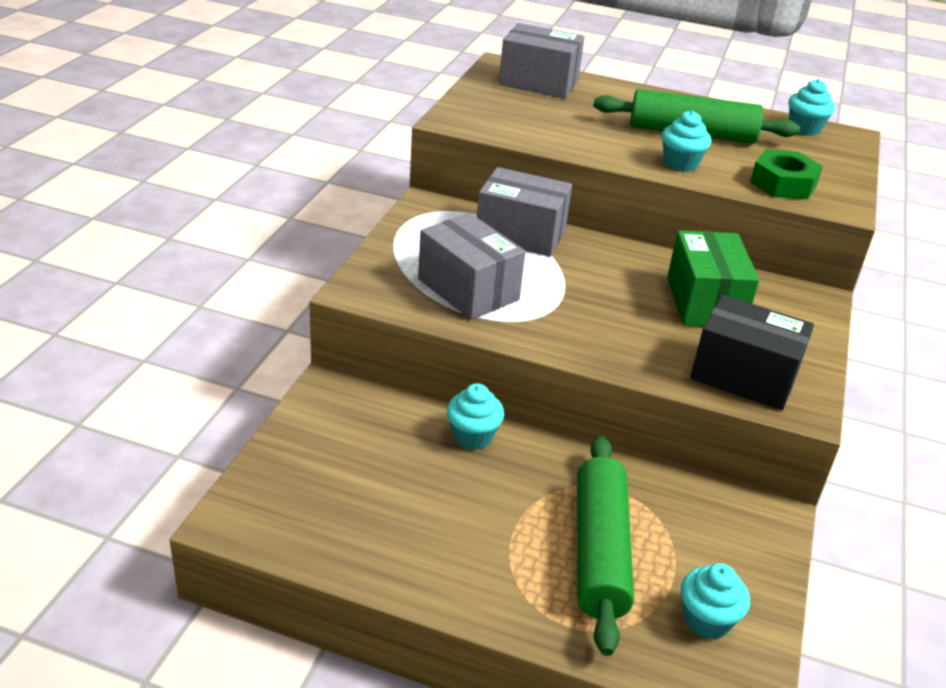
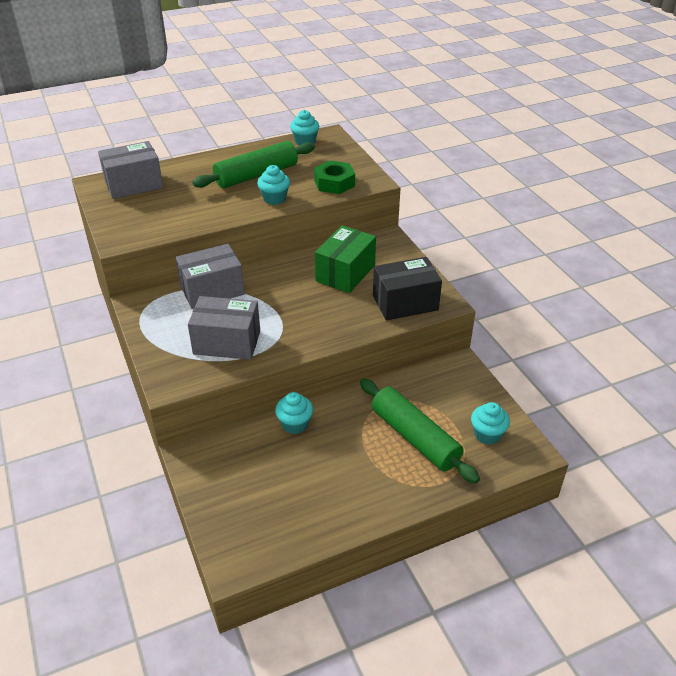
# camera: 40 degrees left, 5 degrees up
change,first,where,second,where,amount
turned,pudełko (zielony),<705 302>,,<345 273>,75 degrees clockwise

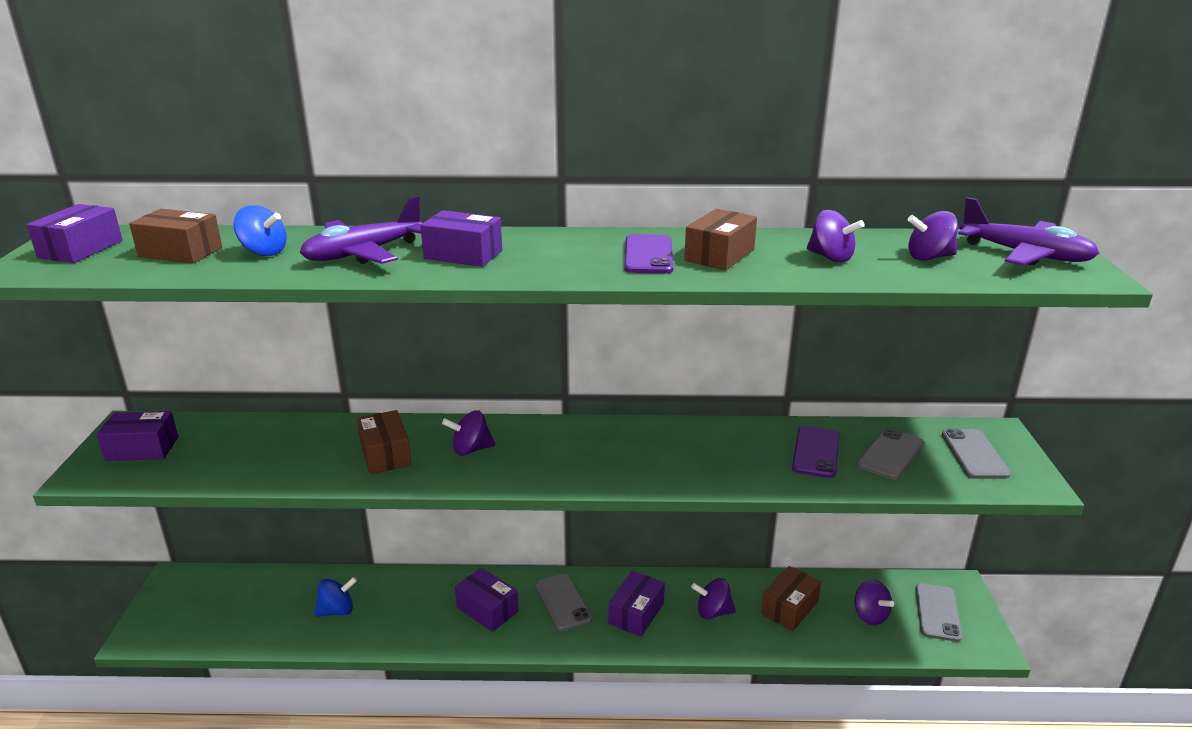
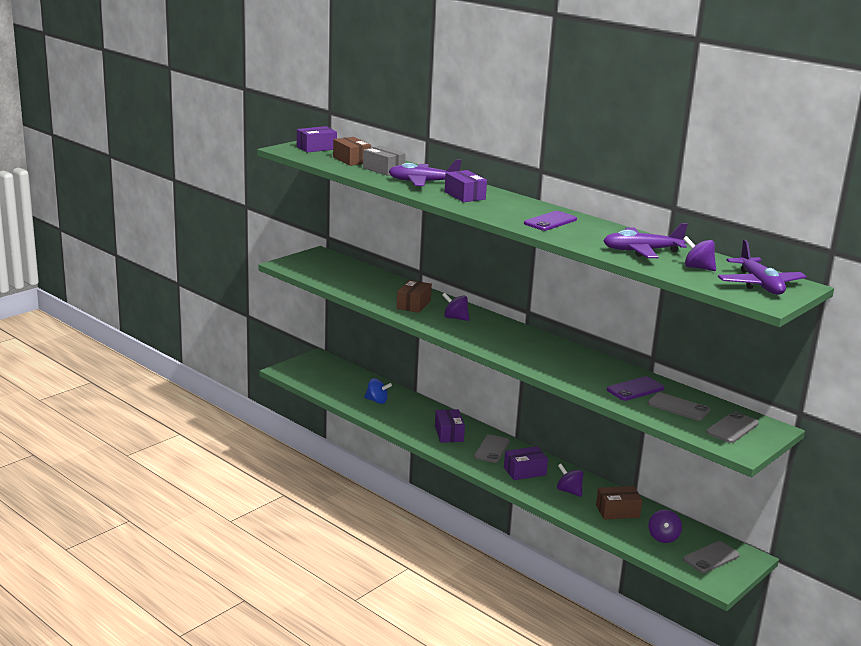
# camera: 40 degrees right, 5 degrees down
change,first,where,second,where,amount
removed,pudełko (fioletowy),<142 449>,,,
removed,pudełko (brązowy),<719 255>,,,
replaced,bączek (niebieski),<264 252>,pudełko (szary),<383 169>,
replaced,bączek (fioletowy),<830 258>,samolot (fioletowy),<641 251>,
turned,telefon (szary),<890 454>,,<678 407>,45 degrees clockwise

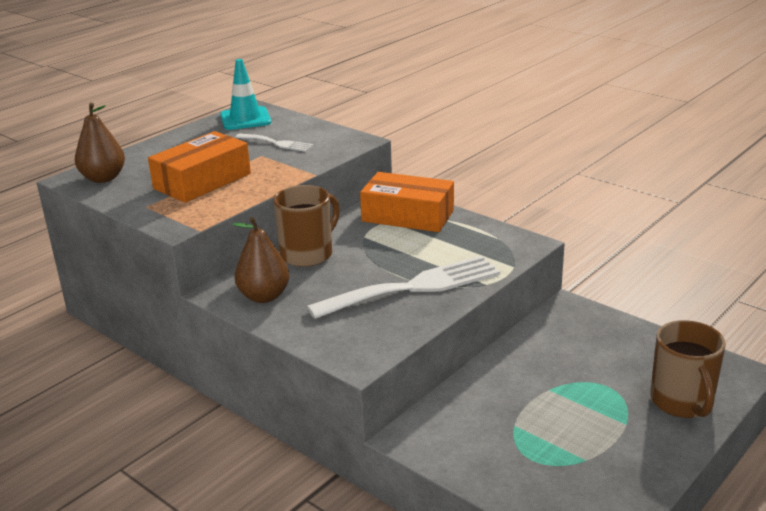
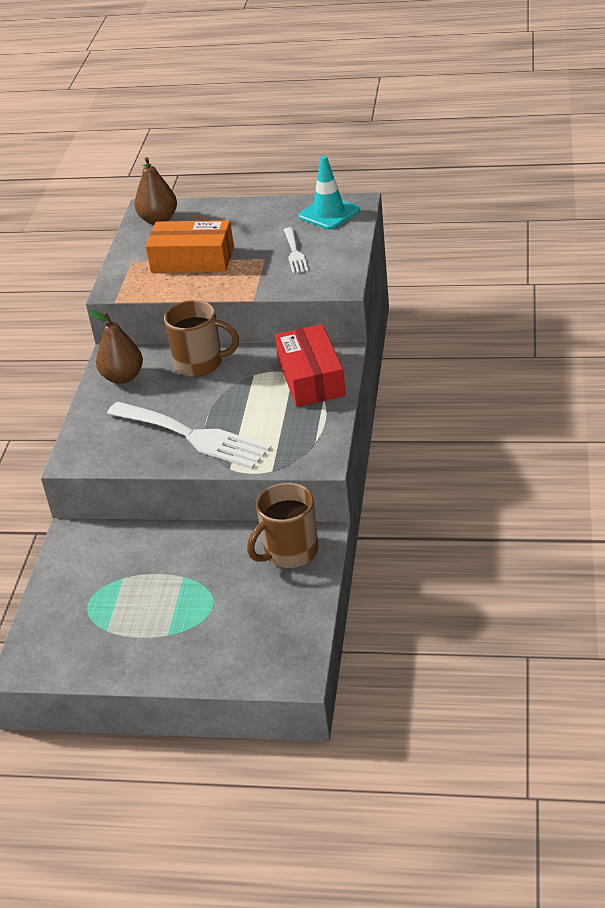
# camera: 60 degrees right, 10 degrees up
change,first,where,second,where,amount
moved,kubek (brązowy),<682 402>,,<289 552>,
recoloured,pudełko (pomarańczowy),<407 216>,pudełko (czerwony),<311 378>,

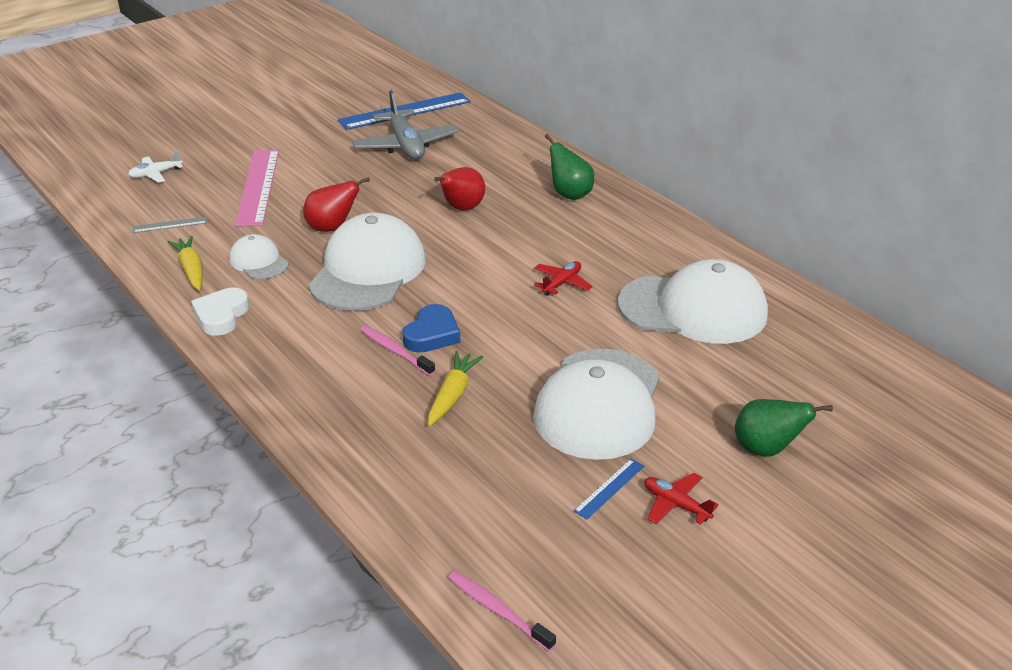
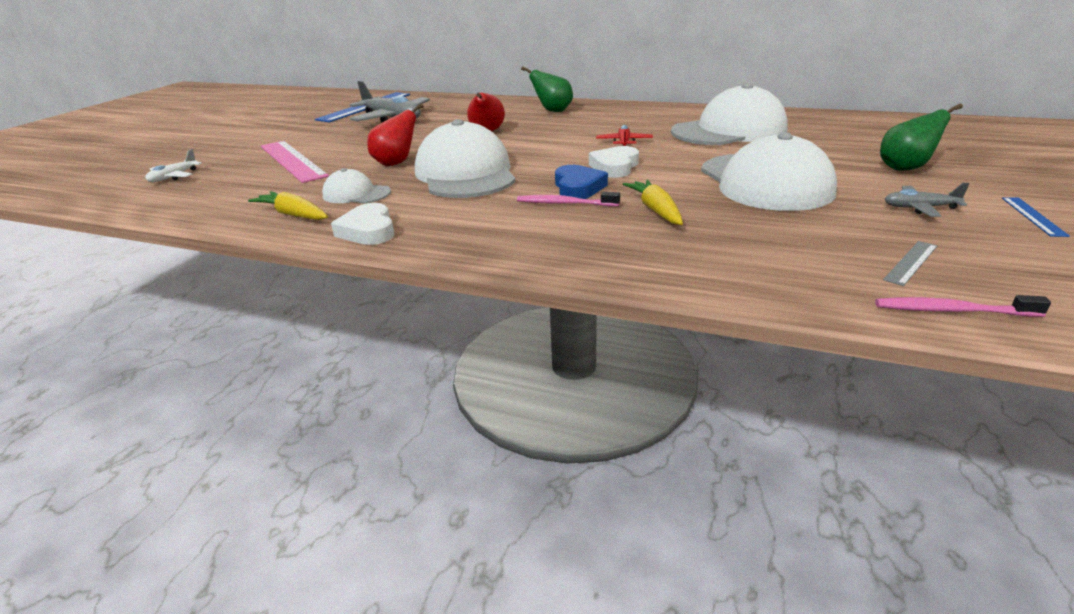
# camera: 30 degrees left, 5 degrees down
change,first,where,second,where,amount
added,,,serce (biały),<615 167>,
moved,linijka (szary),<170 225>,,<911 262>,
moved,linijka (niebieski),<609 488>,,<1033 216>,
recoloured,samolot (czerwony),<676 505>,samolot (szary),<920 208>,

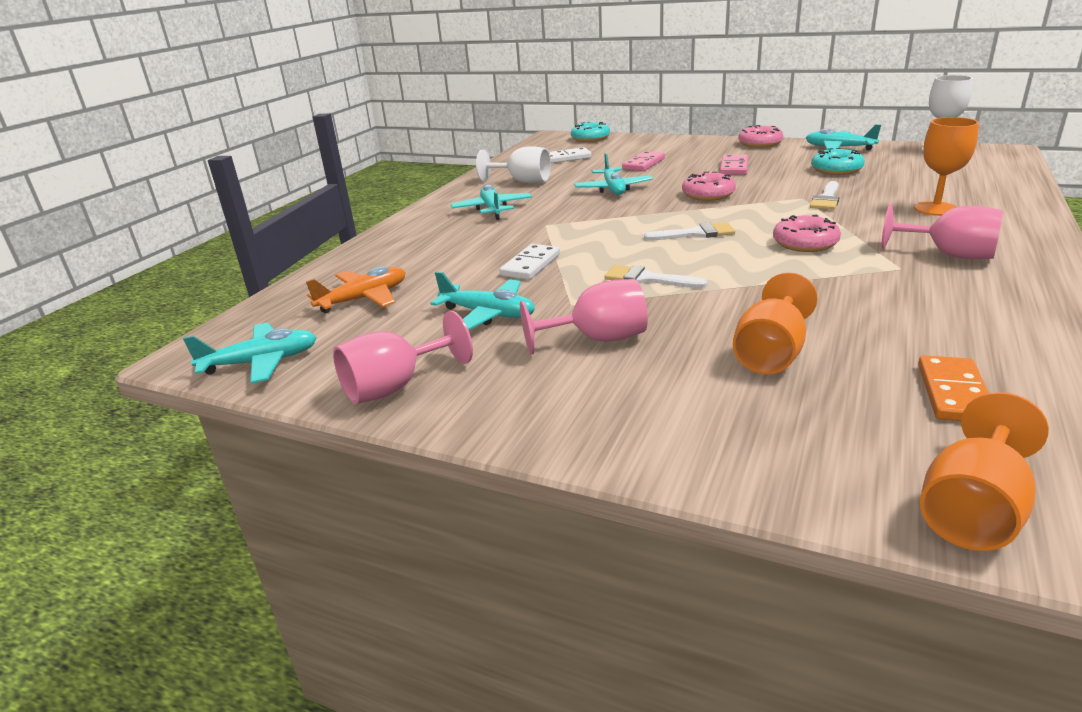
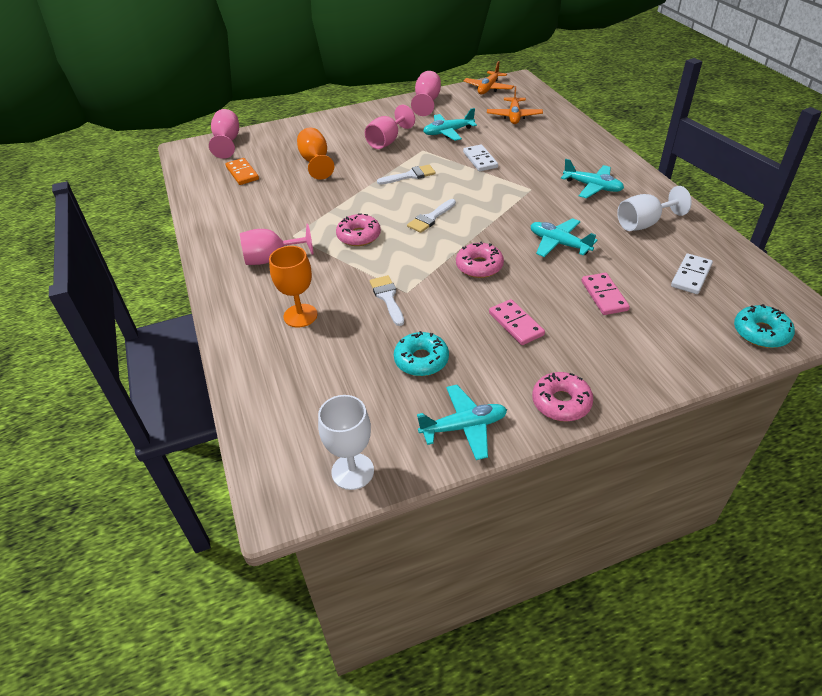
# camera: 135 degrees right, 15 degrees up
change,first,where,second,where,amount
recoloured,samolot (turkusowy),<261 362>,samolot (pomarańczowy),<488 88>,
recoloured,kielich (pomarańczowy),<972 511>,kielich (różowy),<227 142>,

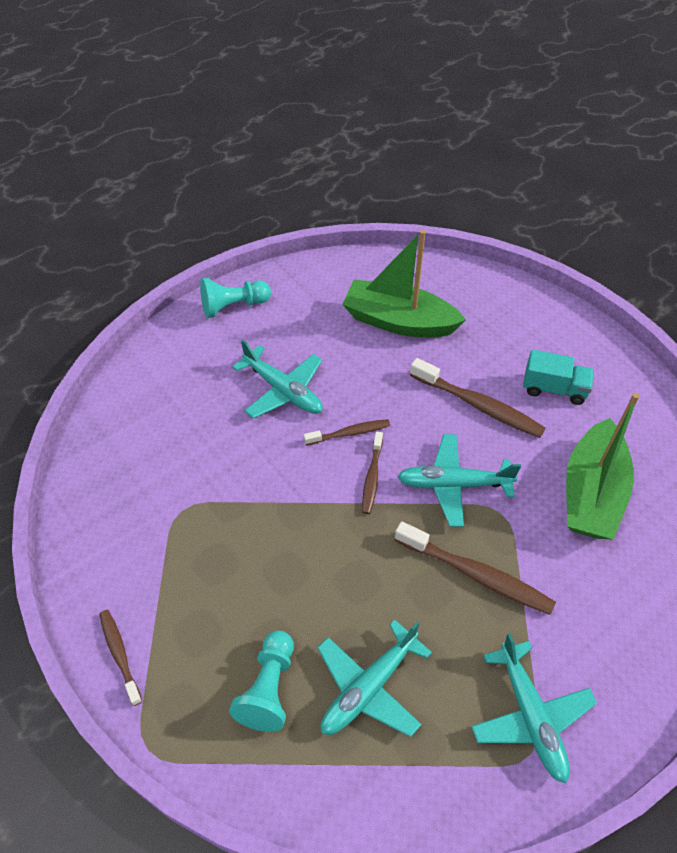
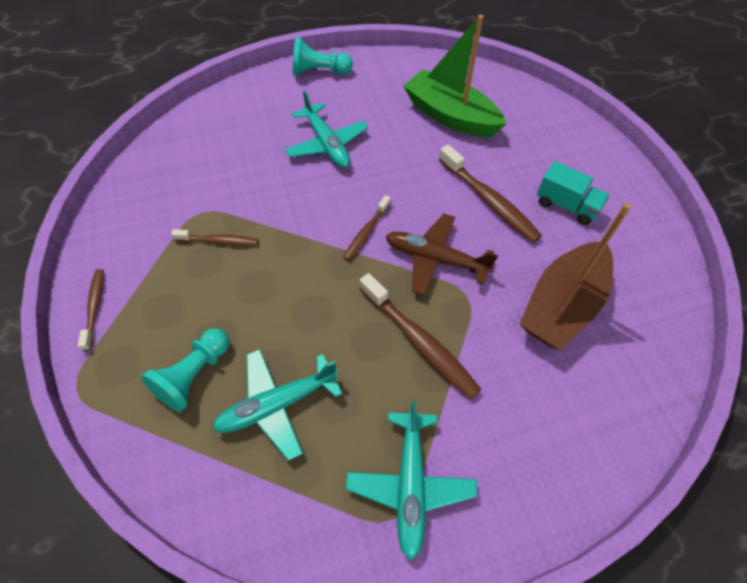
# camera: 20 degrees right, 5 degrees up
change,first,where,second,where,amount
moved,szczoteczka do zębów (brązowy),<349 433>,,<219 241>,
recoloured,samolot (turkusowy),<453 484>,samolot (brązowy),<435 259>,
recoloured,łódka (zielony),<591 493>,łódka (brązowy),<562 305>,

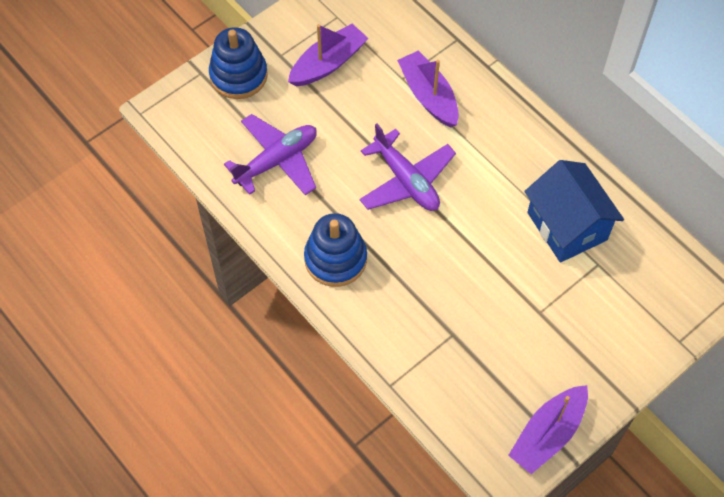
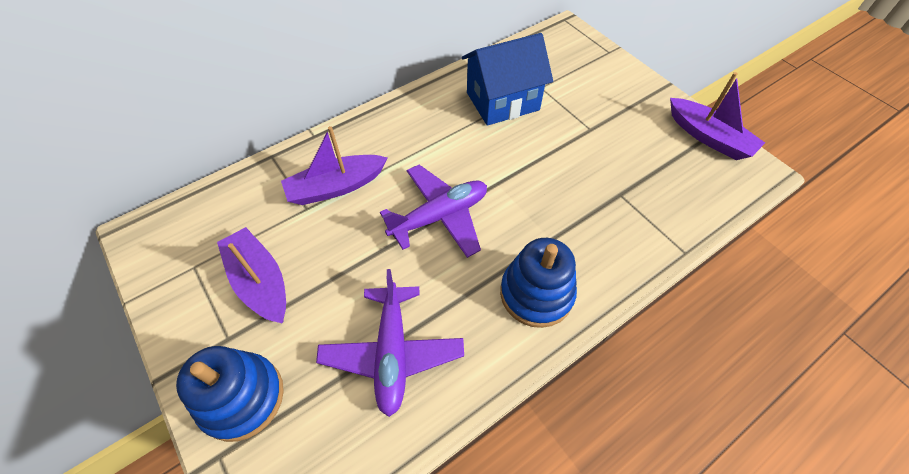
# camera: 85 degrees left, 5 degrees down
change,first,where,second,where,amount
turned,samolot (fioletowy),<277 161>,,<392 352>,150 degrees counterclockwise

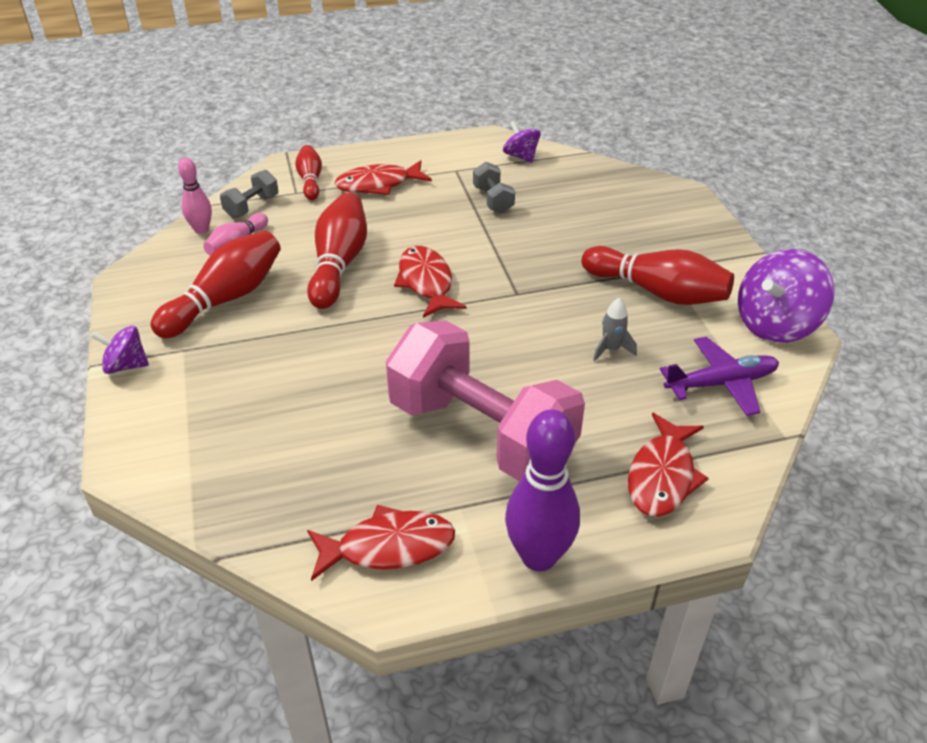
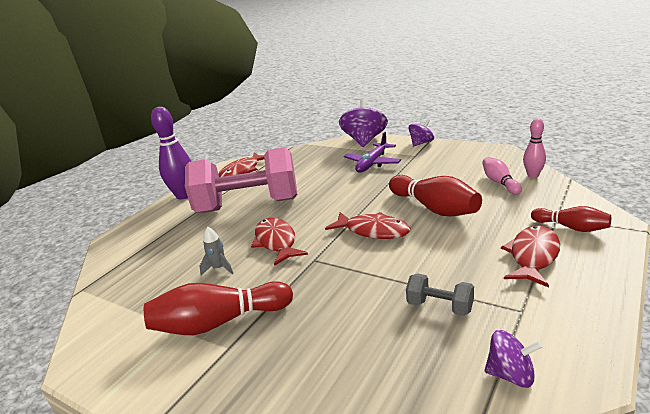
# camera: 140 degrees right, 15 degrees down
change,first,where,second,where,amount
removed,kręgiel (czerwony),<225 299>,,,
removed,hantel (szary),<252 206>,,,
moved,ryba (czerwony),<662 476>,,<276 242>,
moved,samolot (fioletowy),<721 383>,,<372 163>,
moved,bączek (fioletowy),<775 324>,,<364 141>,

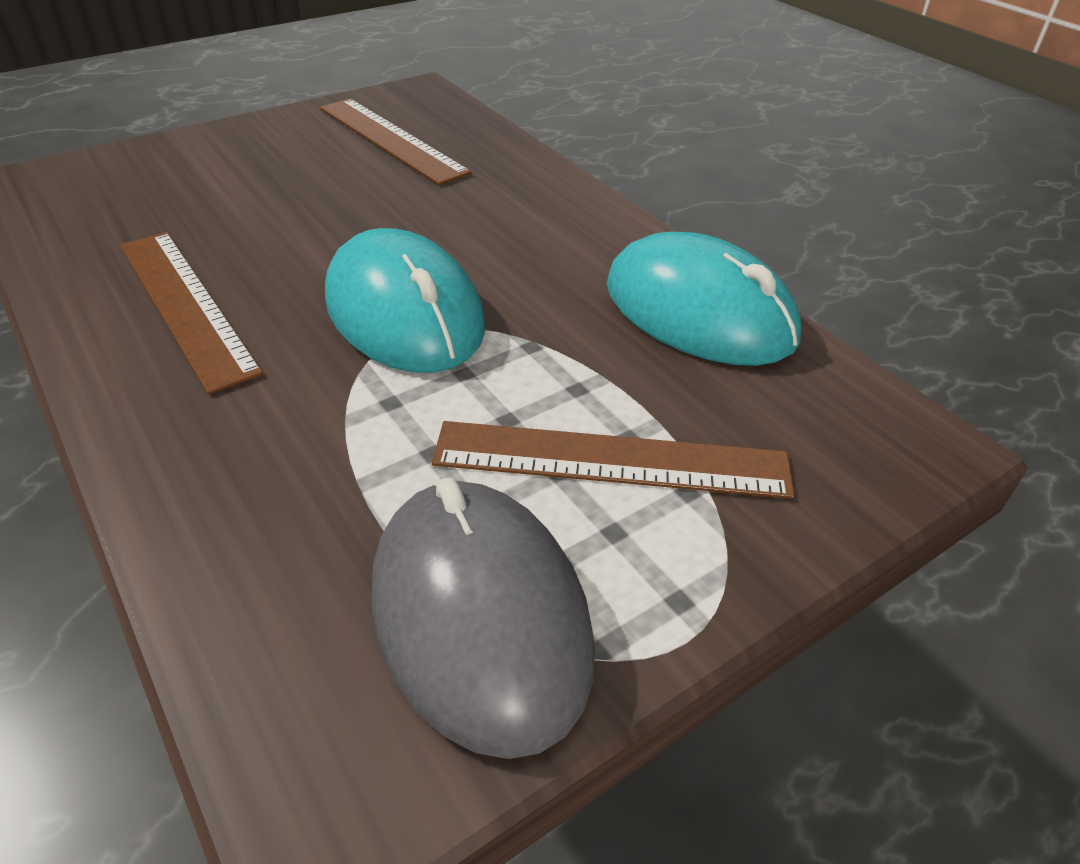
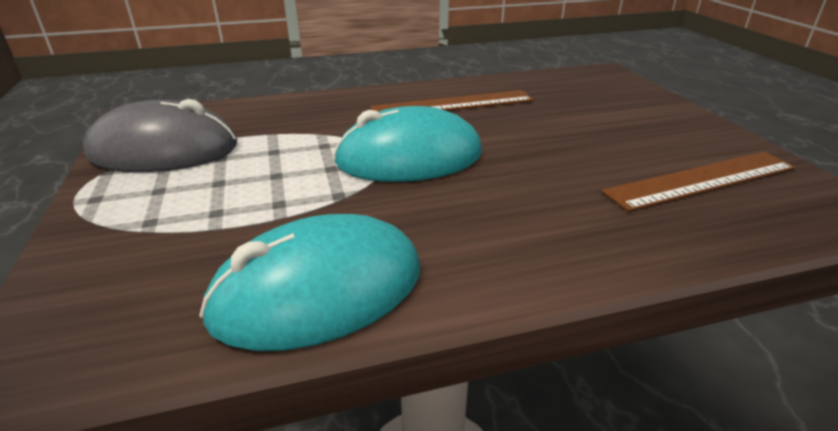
# camera: 110 degrees right, 10 degrees down
change,first,where,second,where,amount
removed,linijka (brązowy),<611 460>,,,

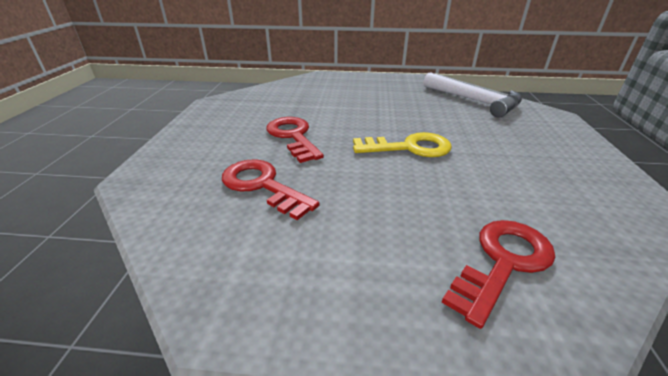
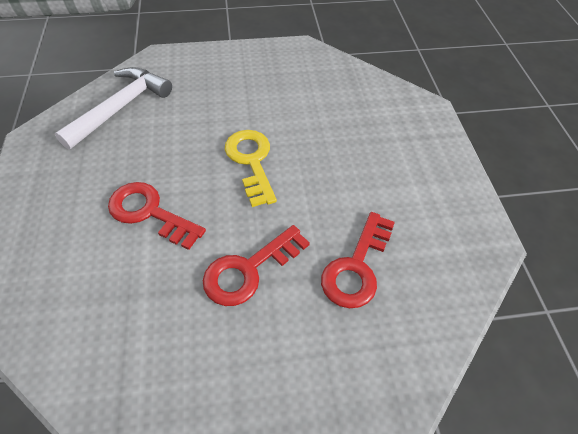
# camera: 105 degrees left, 20 degrees up
change,first,where,second,where,amount
moved,klucz (czerwony),<503 262>,,<150 212>,

